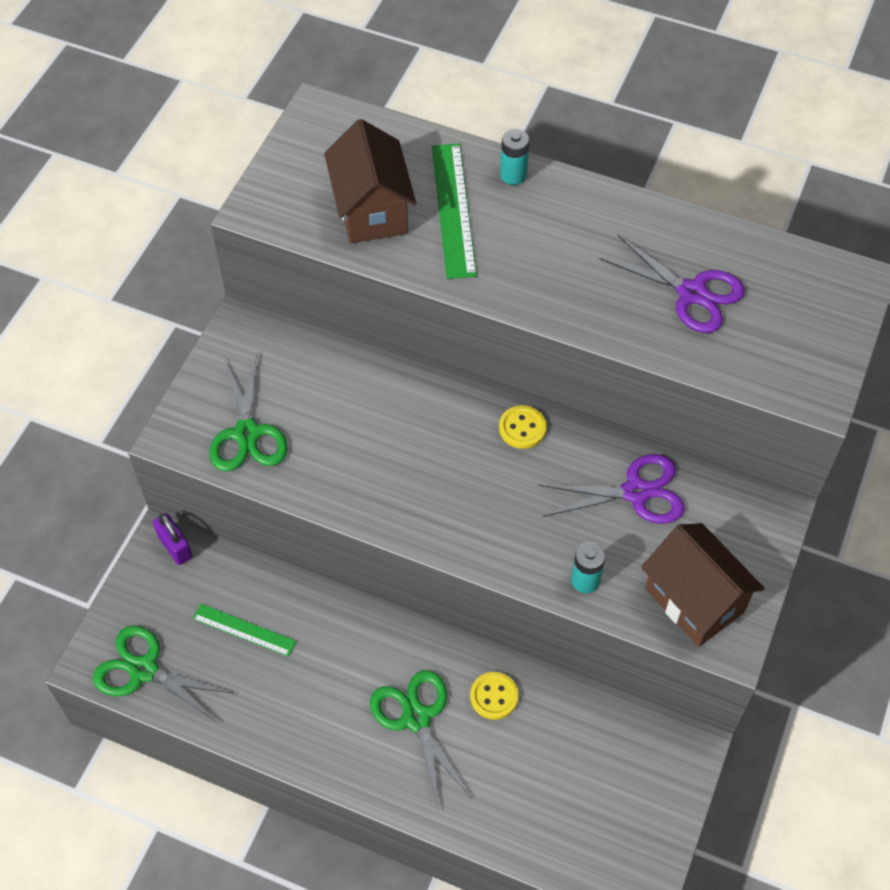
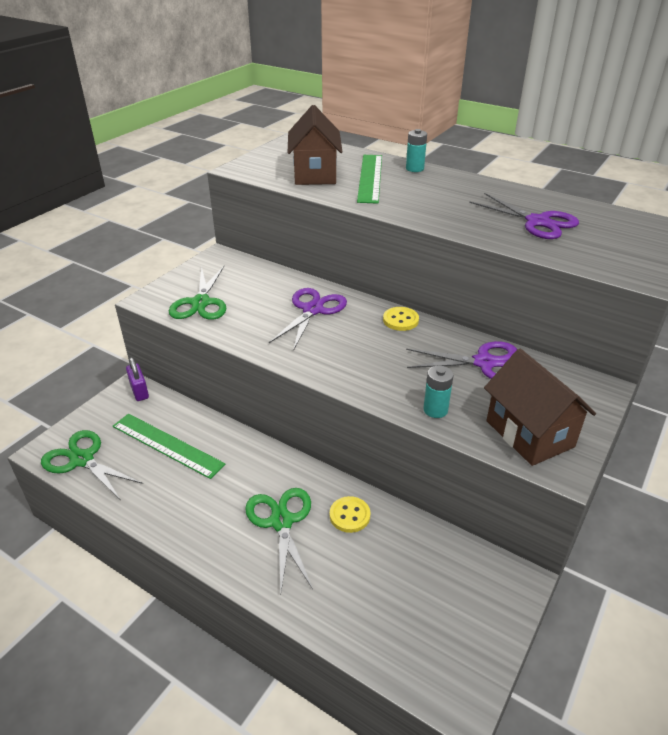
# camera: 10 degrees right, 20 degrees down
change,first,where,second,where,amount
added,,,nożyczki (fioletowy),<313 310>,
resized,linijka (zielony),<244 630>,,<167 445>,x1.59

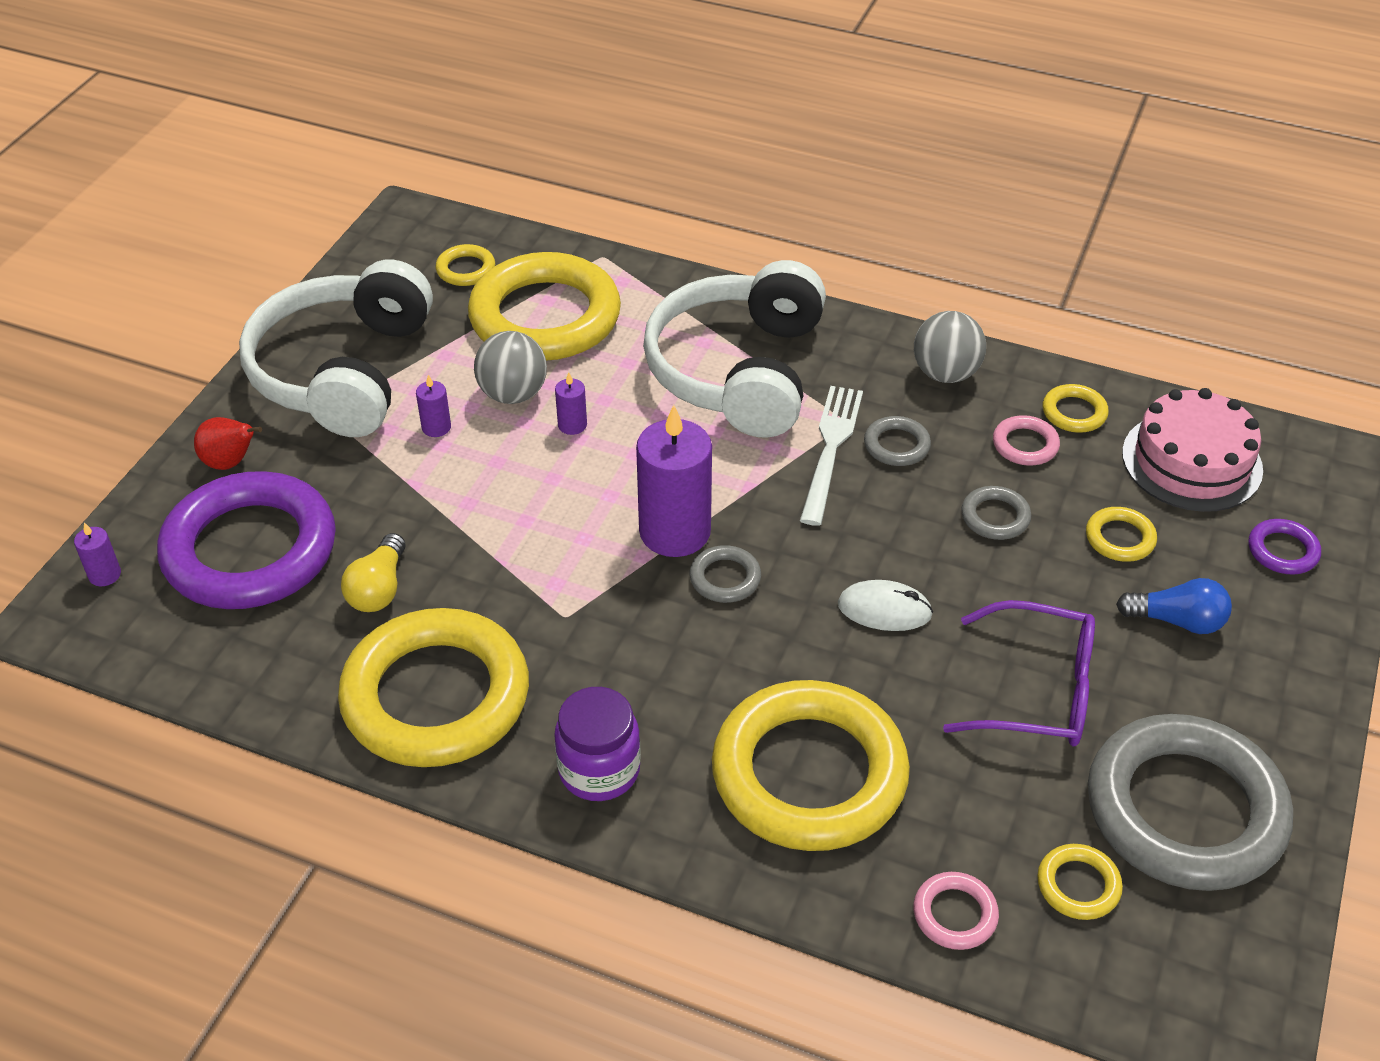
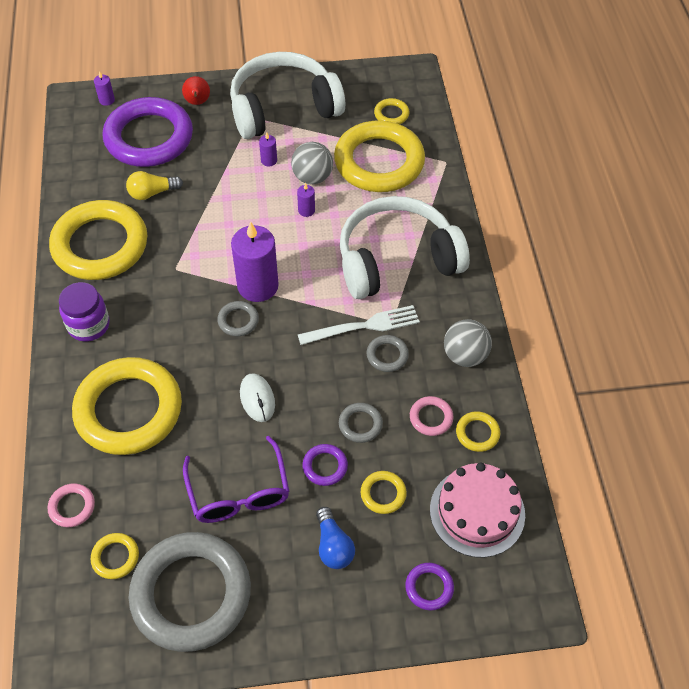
# camera: 60 degrees right, 10 degrees up
change,first,where,second,where,amount
added,,,pierścień (fioletowy),<325 466>,

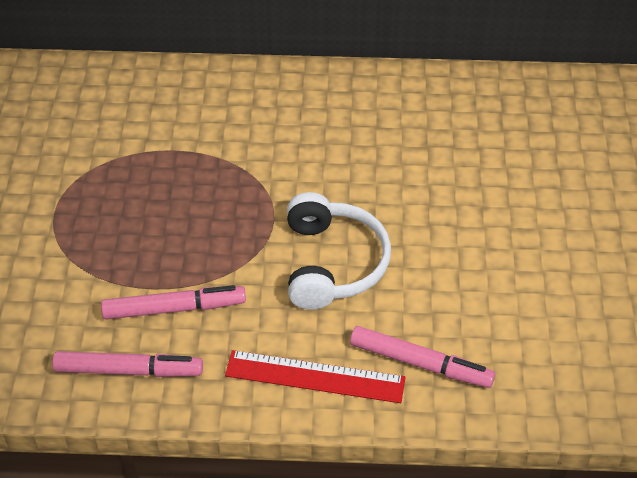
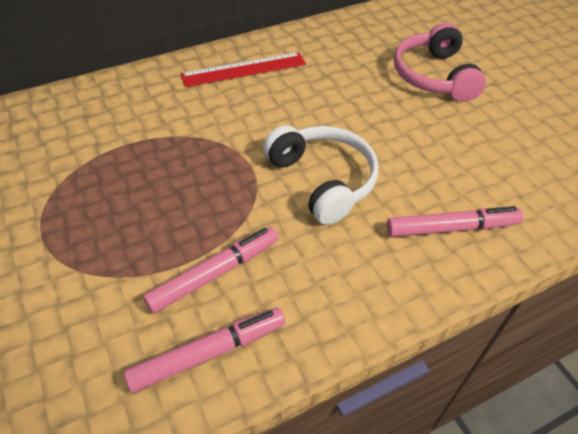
# camera: 30 degrees left, 0 degrees up
change,first,where,second,where,amount
added,,,słuchawki (różowy),<434 76>,
moved,linijka (czerwony),<315 376>,,<244 69>,

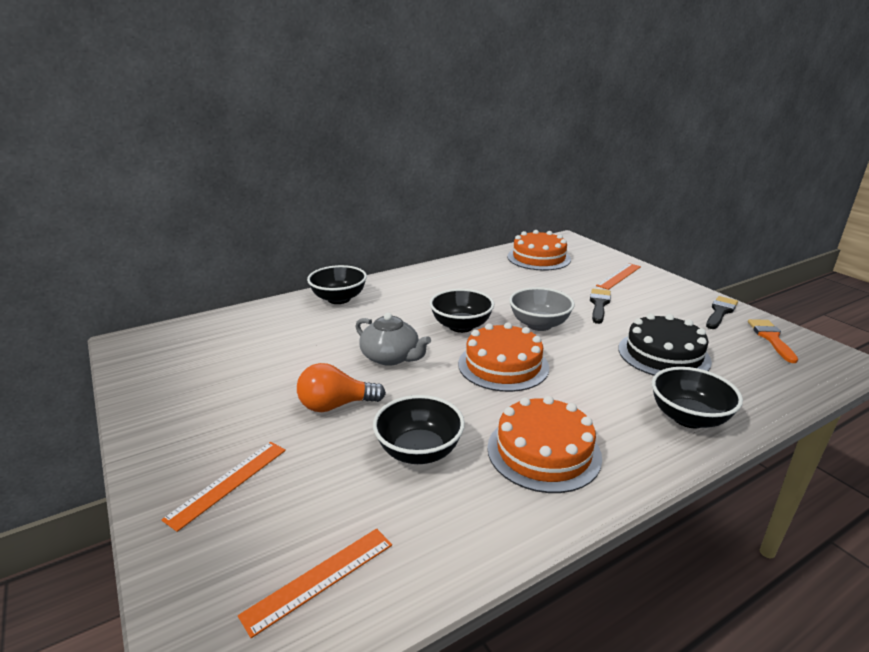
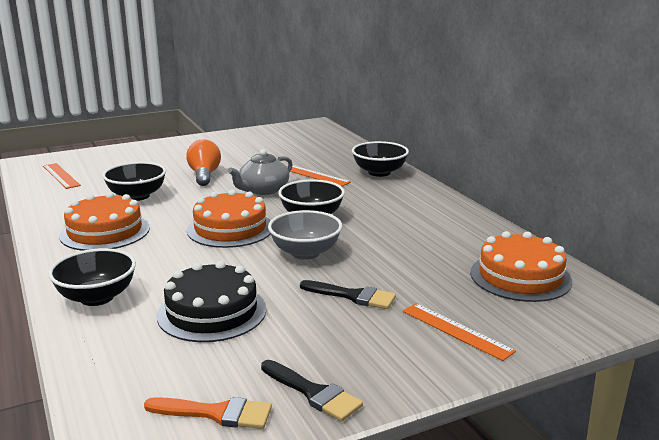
# camera: 95 degrees right, 5 degrees down
change,first,where,second,where,amount
moved,linijka (pomarańczowy),<228 483>,,<315 175>,

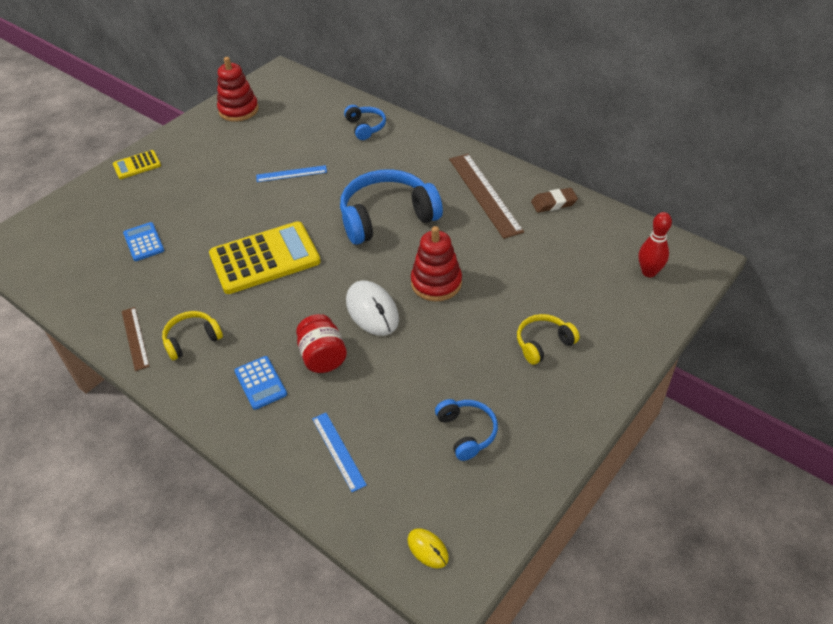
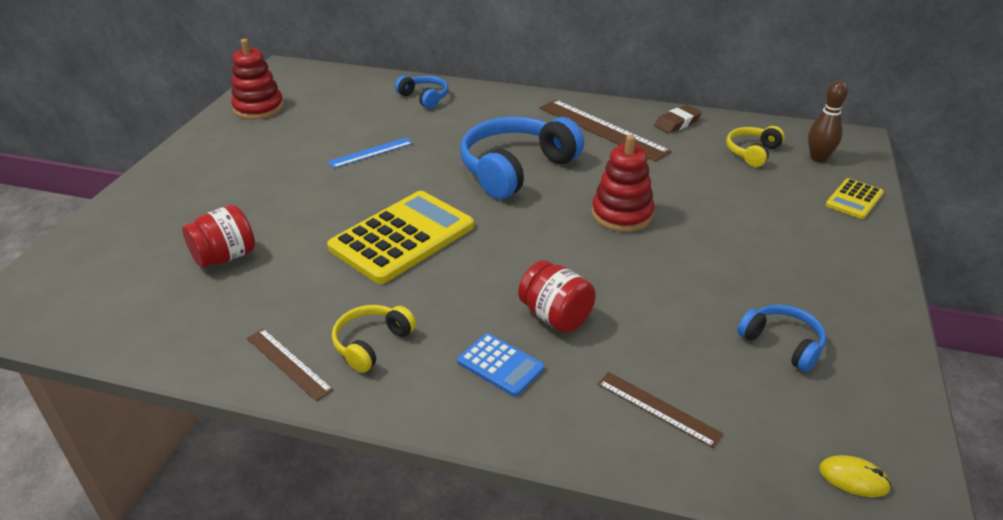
# camera: 25 degrees left, 10 degrees down
change,first,where,second,where,amount
removed,myszka (biały),<372 311>,,,
moved,kalkulator (żółty),<137 165>,,<854 199>,
moved,słuchawki (żółty),<543 344>,,<752 152>,
replaced,kalkulator (niebieski),<144 242>,słoik (czerwony),<225 257>,
recoloured,linijka (niebieski),<338 451>,linijka (brązowy),<658 408>,
recoloured,kręgiel (czerwony),<649 272>,kręgiel (brązowy),<818 158>,

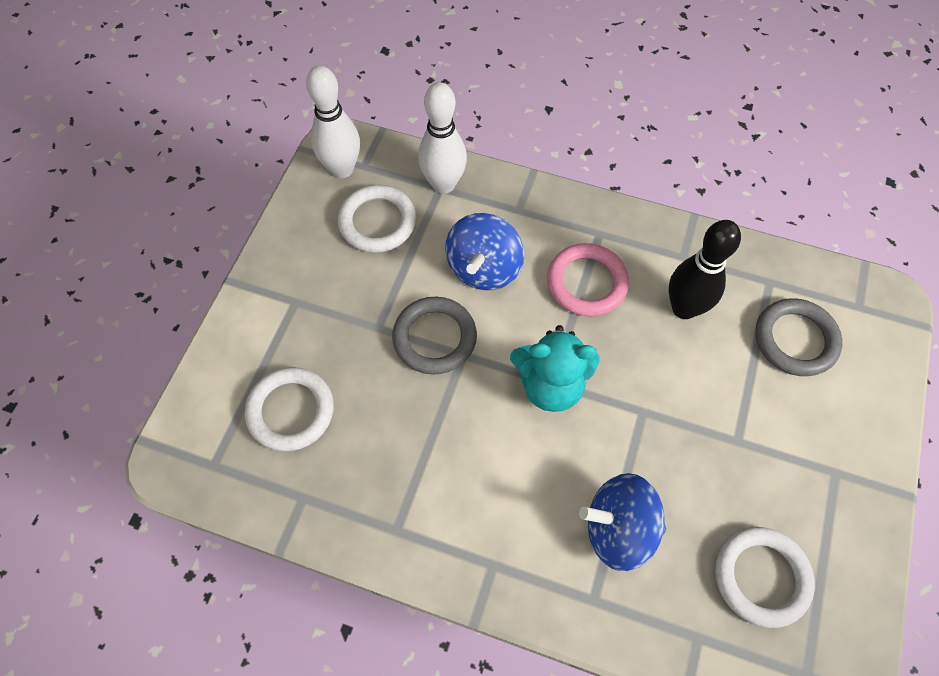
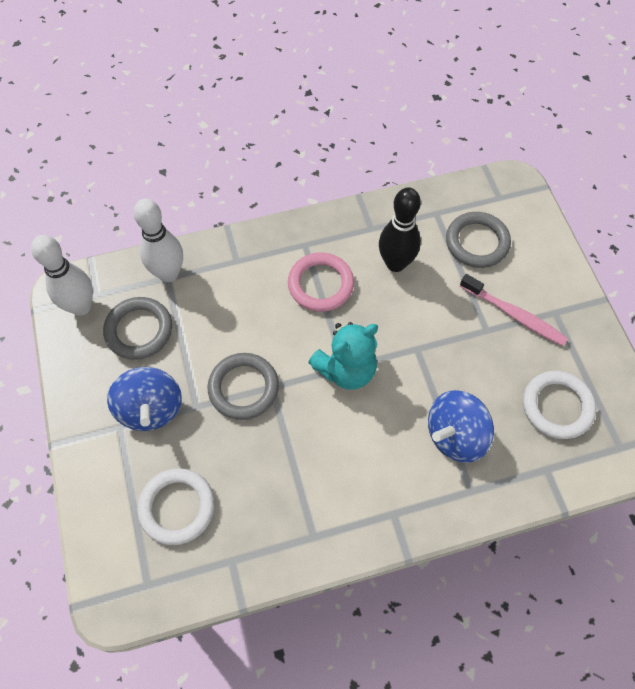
# camera: 35 degrees left, 0 degrees up
change,first,where,second,where,amount
added,,,szczoteczka do zębów (różowy),<514 315>,
moved,bączek (niebieski),<484 268>,,<151 409>,
recoloured,pierścień (biały),<377 222>,pierścień (szary),<139 330>,

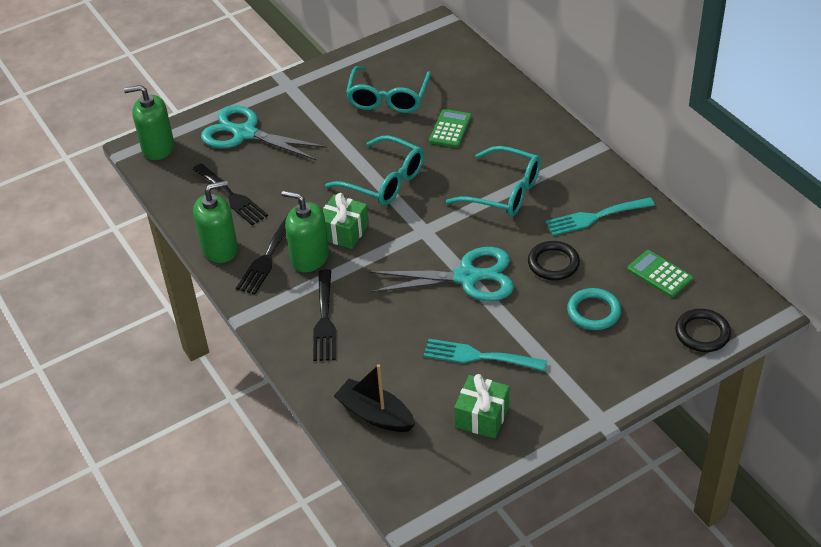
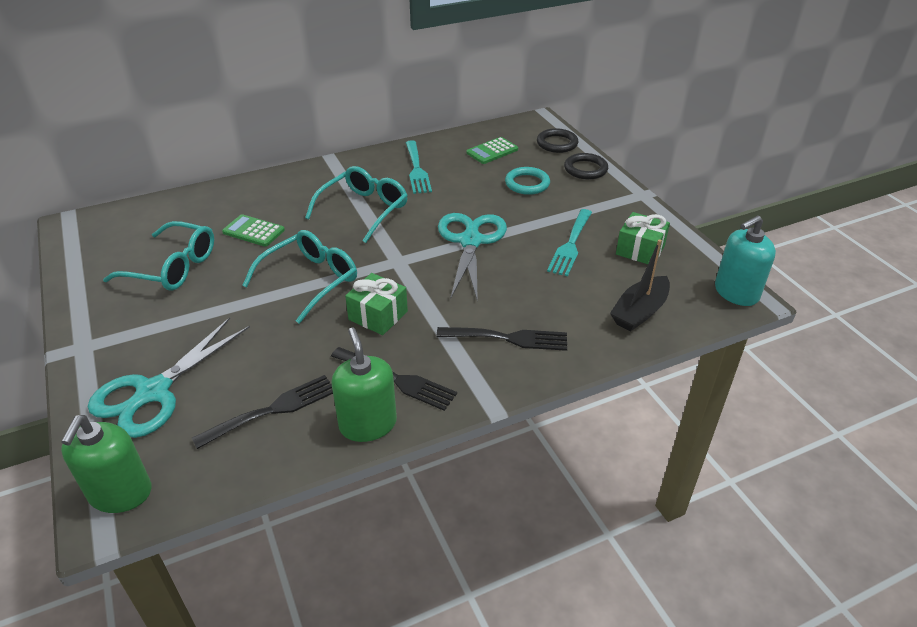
# camera: 85 degrees left, 5 degrees down
change,first,where,second,where,amount
removed,dozownik mydła (zielony),<309 258>,,,
added,,,dozownik mydła (turkusowy),<736 292>,
moved,pierścień (czarny),<553 263>,,<585 169>,

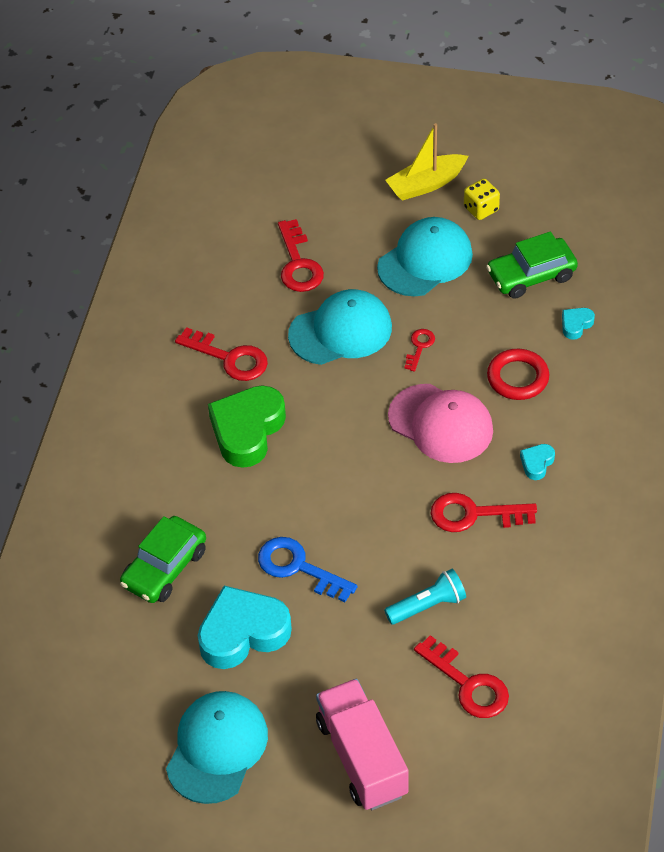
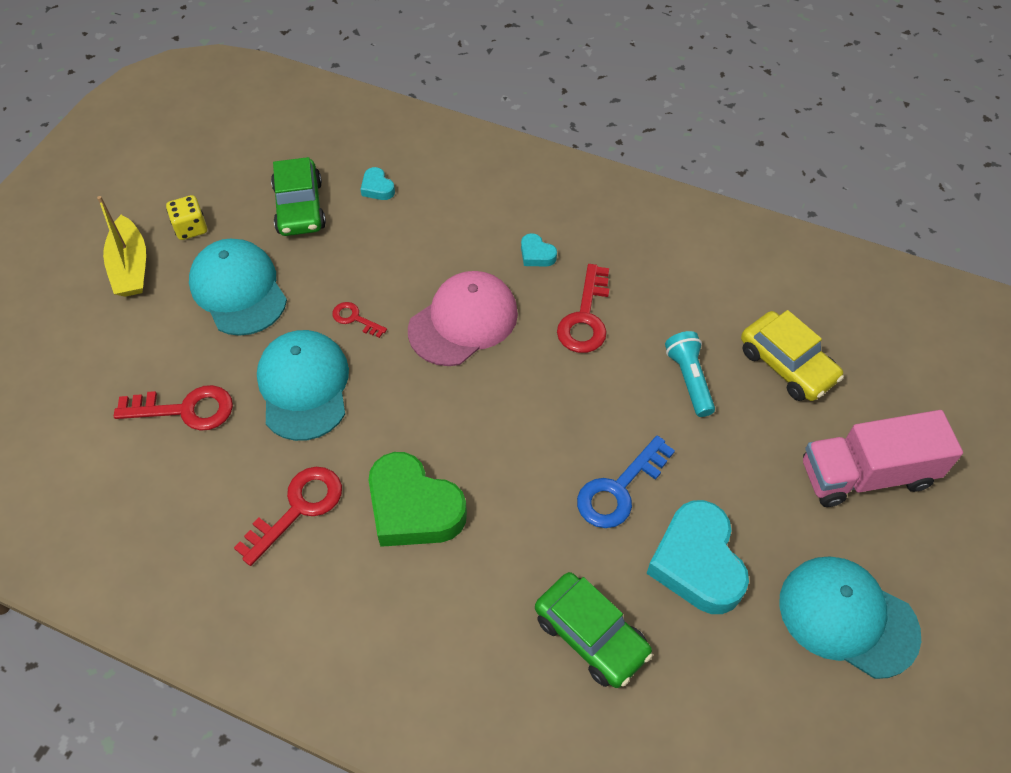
# camera: 80 degrees left, 5 degrees up
change,first,where,second,where,amount
removed,pierścień (czerwony),<517 378>,,,
replaced,klucz (czerwony),<468 684>,samochód (żółty),<787 365>,

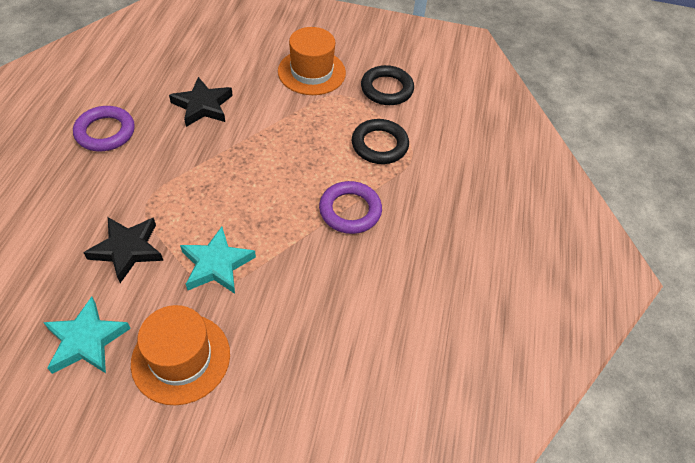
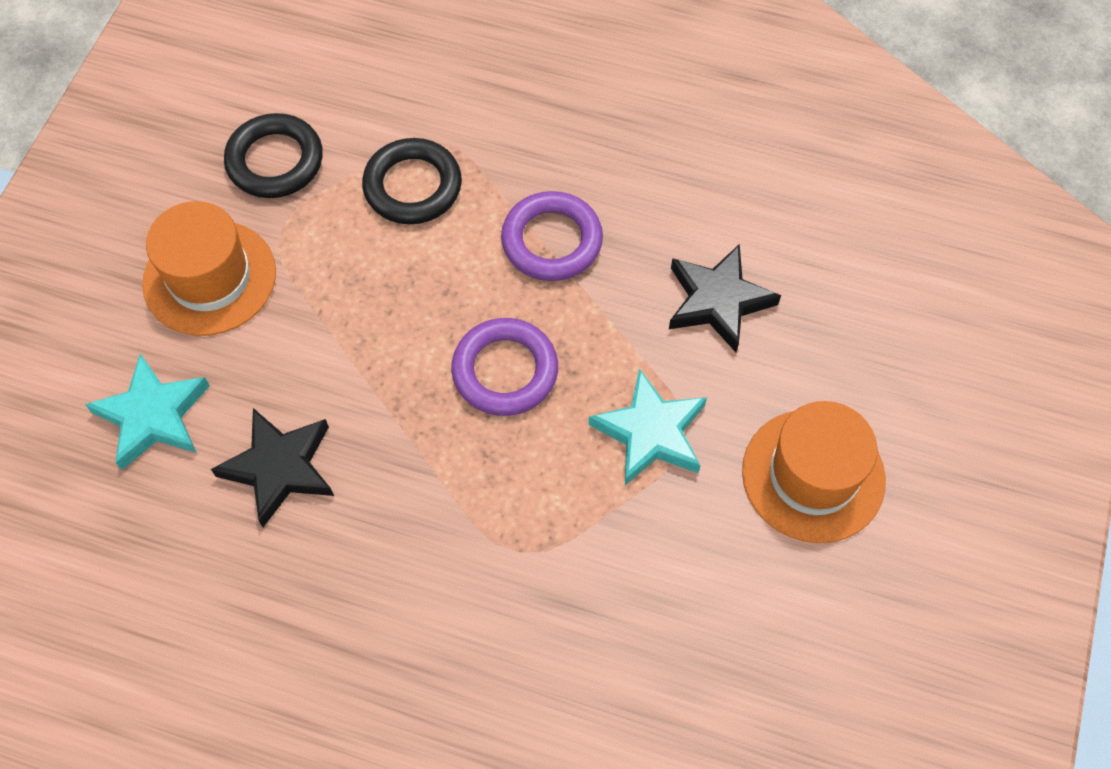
# camera: 80 degrees left, 10 degrees up
change,first,where,second,where,amount
moved,gwiazda (turkusowy),<86 340>,,<153 416>,
moved,pierścień (fioletowy),<105 132>,,<505 371>,
moved,gwiazda (czarny),<127 250>,,<718 301>,

